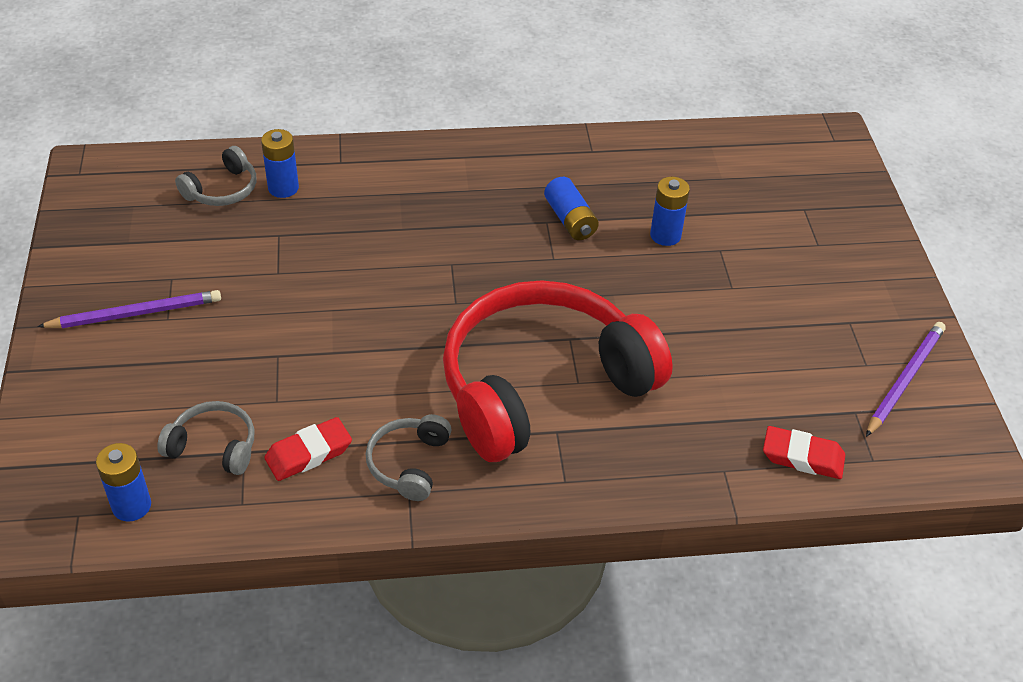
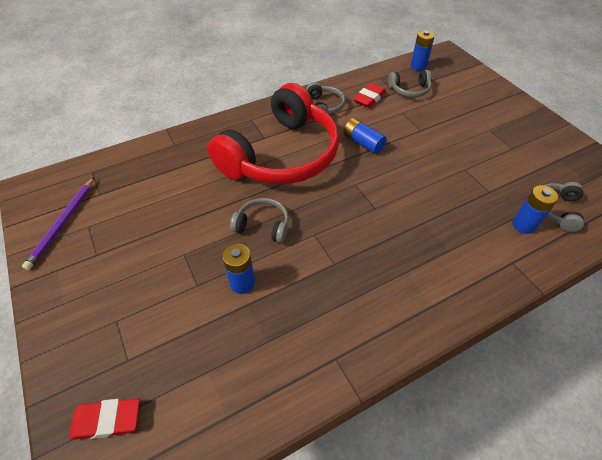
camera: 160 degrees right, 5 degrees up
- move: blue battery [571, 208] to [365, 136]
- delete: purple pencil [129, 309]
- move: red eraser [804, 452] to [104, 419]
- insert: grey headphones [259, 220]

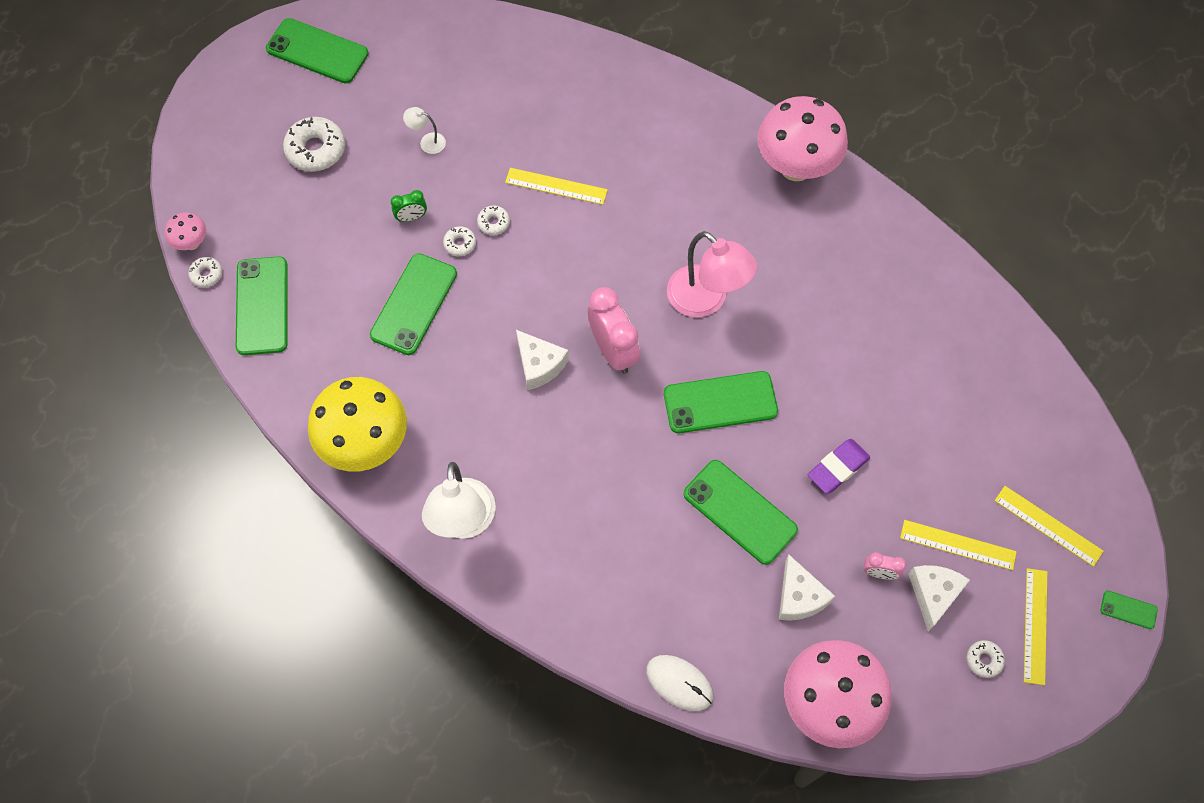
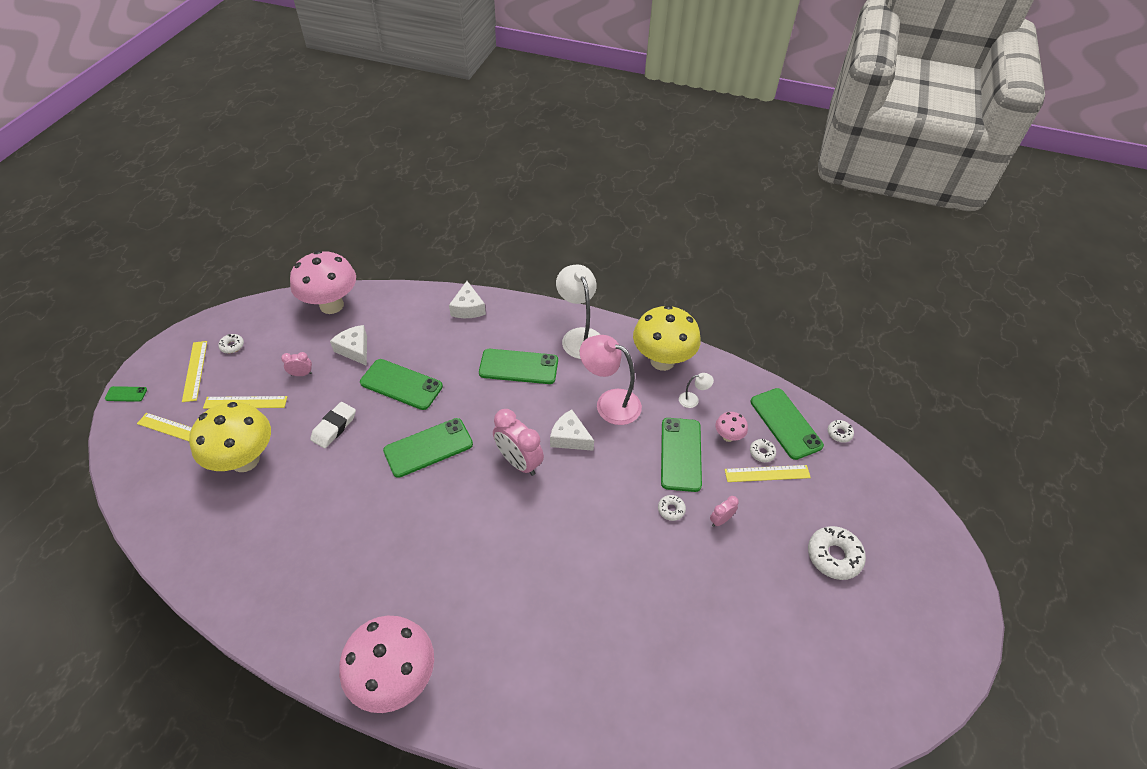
camera: 160 degrees right, 15 degrees down
- move: green phone [317, 51] to [518, 366]
- move: white lamp [424, 130] to [696, 390]
- move: yellow ruler [556, 186] to [767, 473]
- recolor: green clock [409, 206] to pink clock [724, 511]
- move: white donut [493, 220] to [763, 450]
- move: pink mushroom [185, 231] to [731, 427]
- move: pink lamp [712, 274] to [611, 380]
- recolor: purple eraser [839, 466] to white eraser [333, 425]
- move: white cheese [939, 598] to [467, 299]
- delete: white mouse [679, 683]
- insert: yellow mushroom [230, 437]

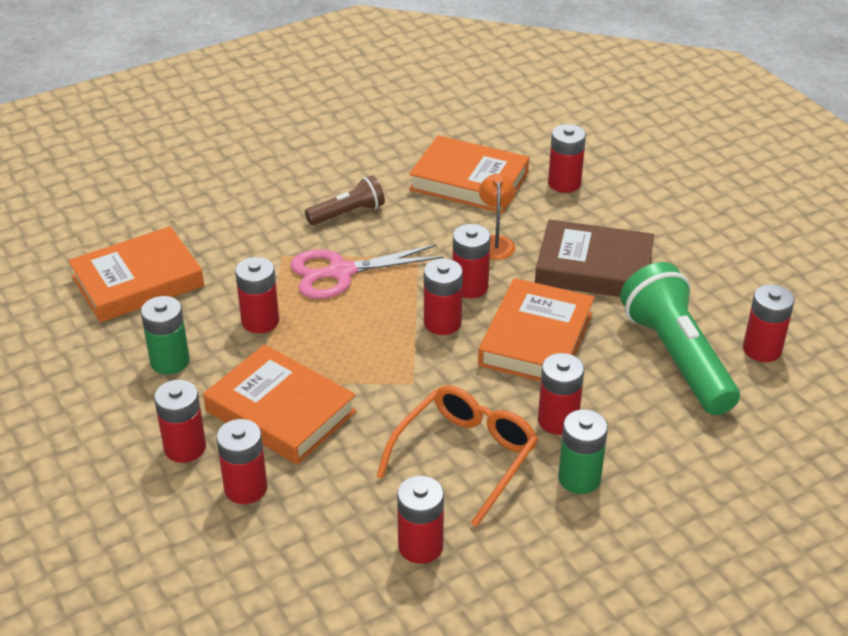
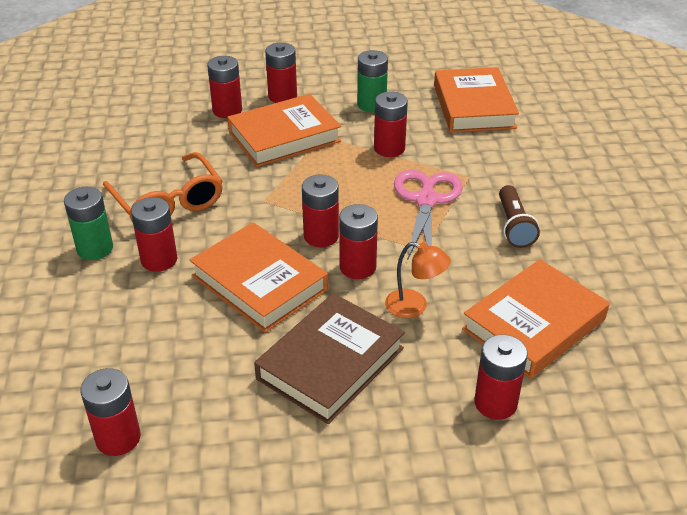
camera: 115 degrees right, 0 degrees up
- delete: green flashlight [680, 338]
- delete: red battery [420, 520]

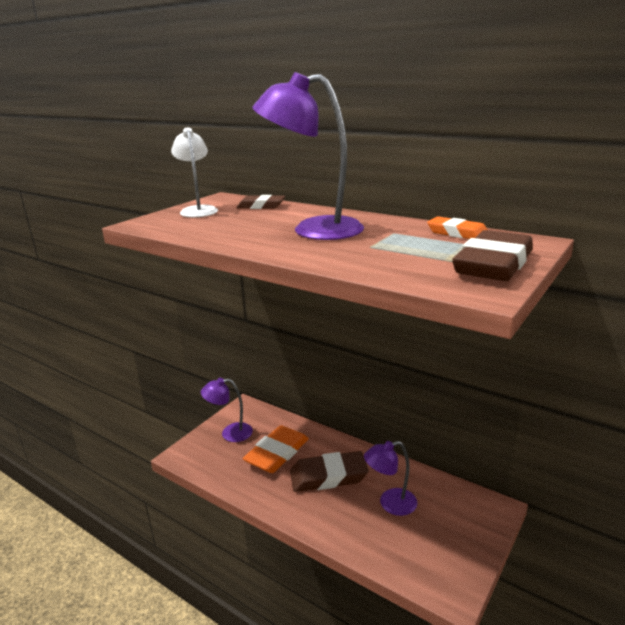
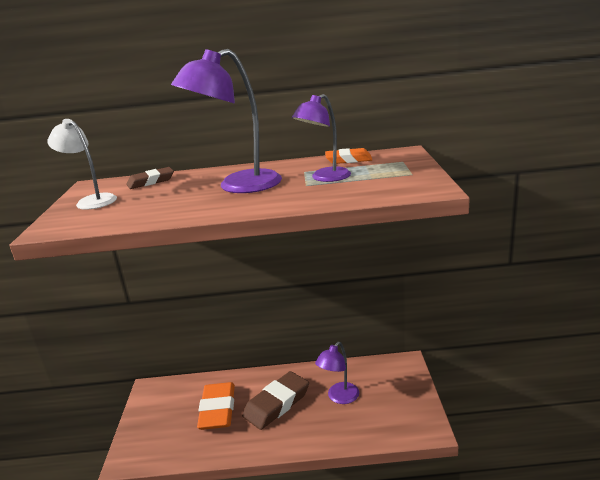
camera: 35 degrees left, 0 degrees up
- delete: brown eraser [492, 255]
- move: purple lamp [227, 410] to [321, 138]

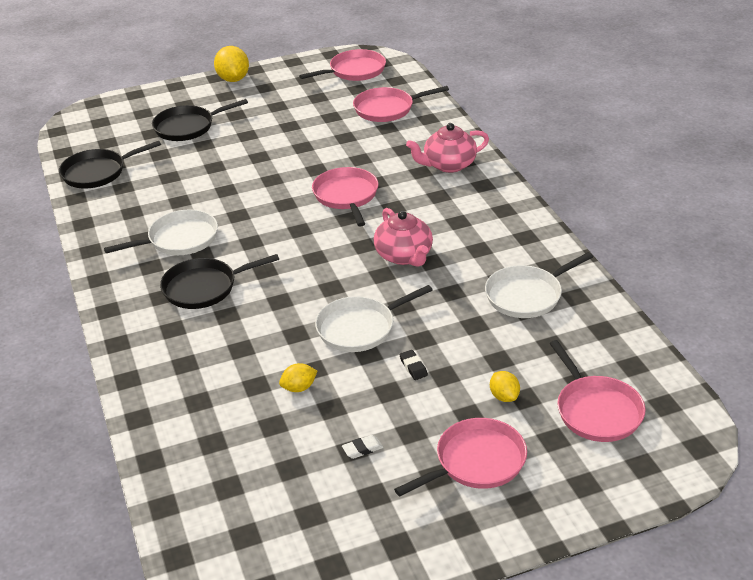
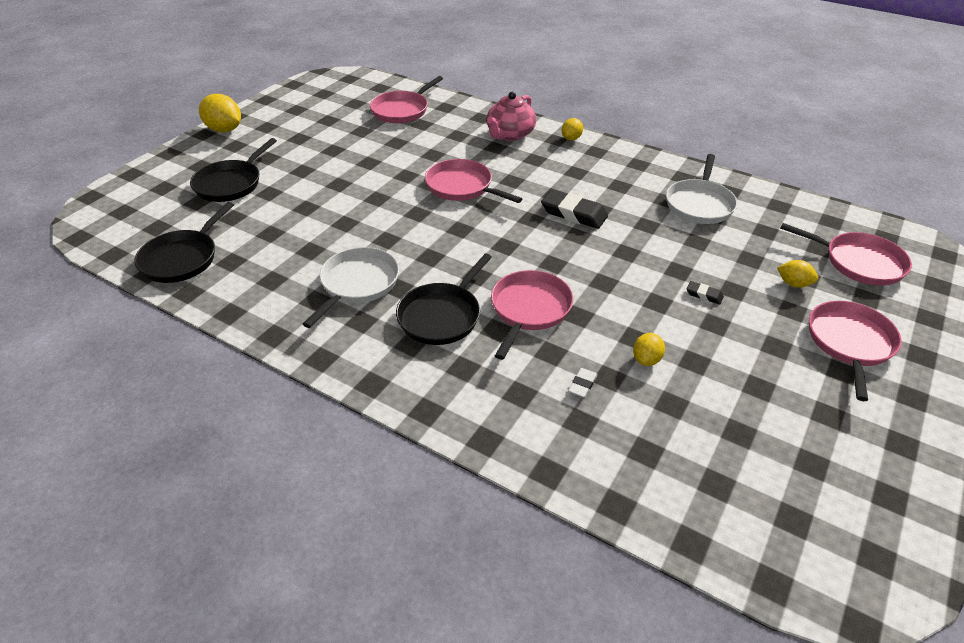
camera: 40 degrees left, 5 degrees up
- move: pink pan [342, 65] to [532, 315]
- replace: pink teapot [403, 237] to black eraser [574, 209]
- delete: white pan [373, 318]
- move: white eraser [362, 447] to [583, 383]
- insert: yellow lemon [572, 129]

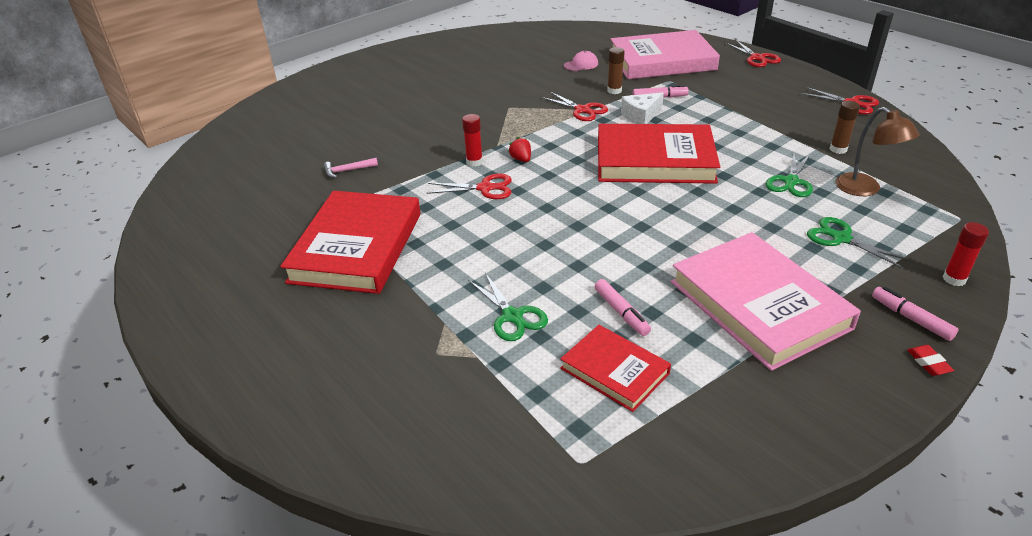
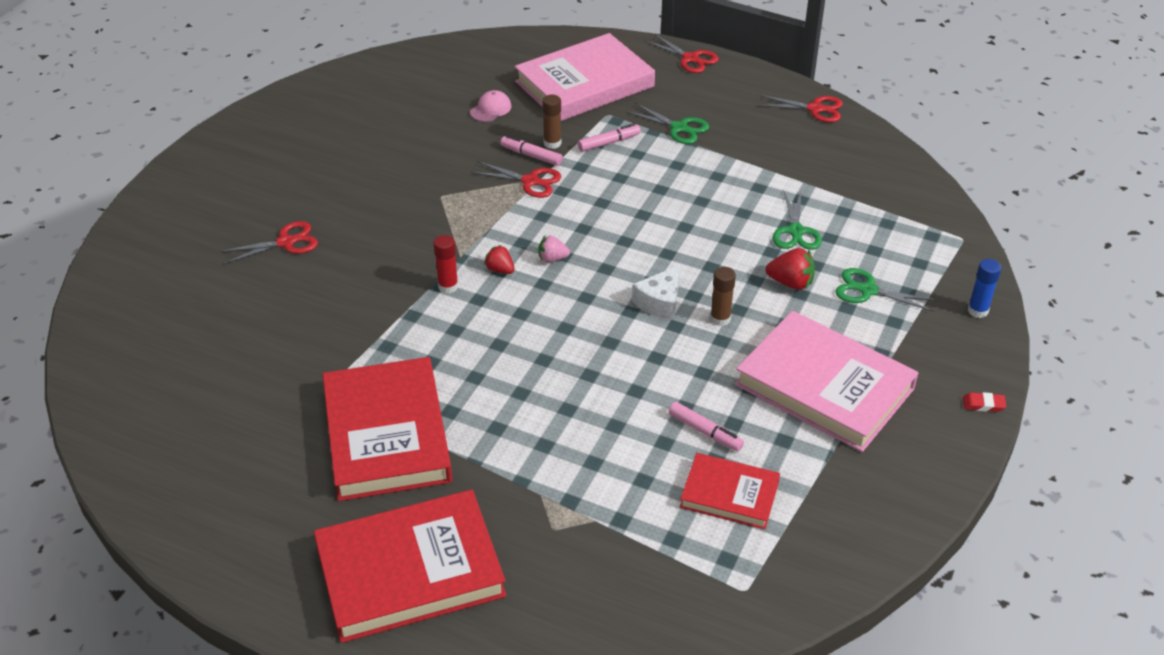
camera: 25 degrees left, 5 degrees up
- move: white cheese [642, 108] to [656, 292]
- move: brown glue stick [845, 127] to [723, 296]
- delete: brown lamp [877, 151]
- move: red book [659, 154] to [410, 566]
- delete: pink hammer [350, 168]
- move: red scissors [469, 186] to [269, 242]
- recolor: red glue stick [966, 254] to blue glue stick [984, 288]
- move: green scissors [508, 307] to [667, 123]
- move: pink marker [915, 313] to [532, 150]
- rotate: red eraser [930, 360] = [984, 402] 45 degrees counterclockwise
- insert: pink strawberry [554, 248]
- insert: red strawberry [790, 269]

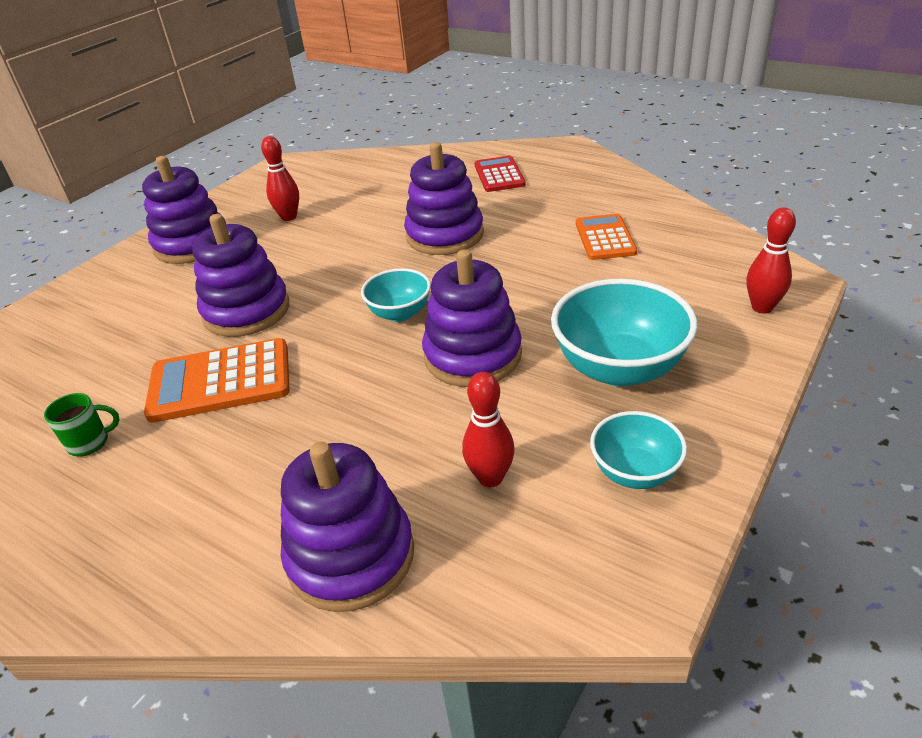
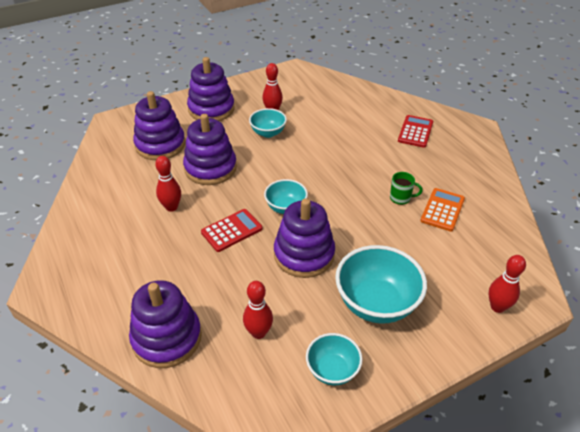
camera: 25 degrees right, 5 degrees up
- move: purple stacking toy [444, 198] to [159, 125]
- replace: orange calculator [217, 380] to red bowling pin [168, 184]
- move: green mug [82, 424] to [406, 188]
- insert: turquoise bowl [268, 123]
- insert: red calculator [231, 230]

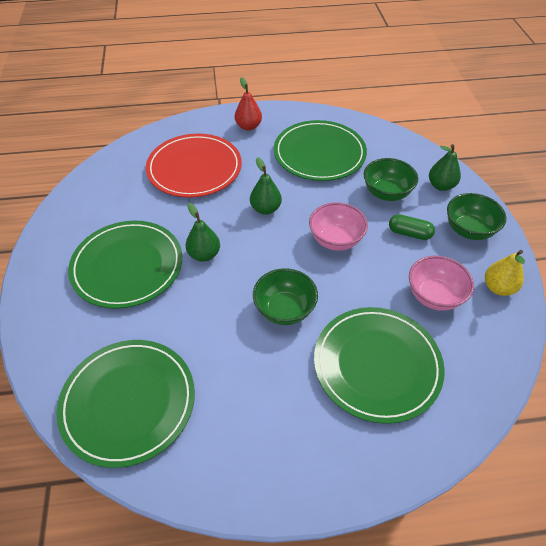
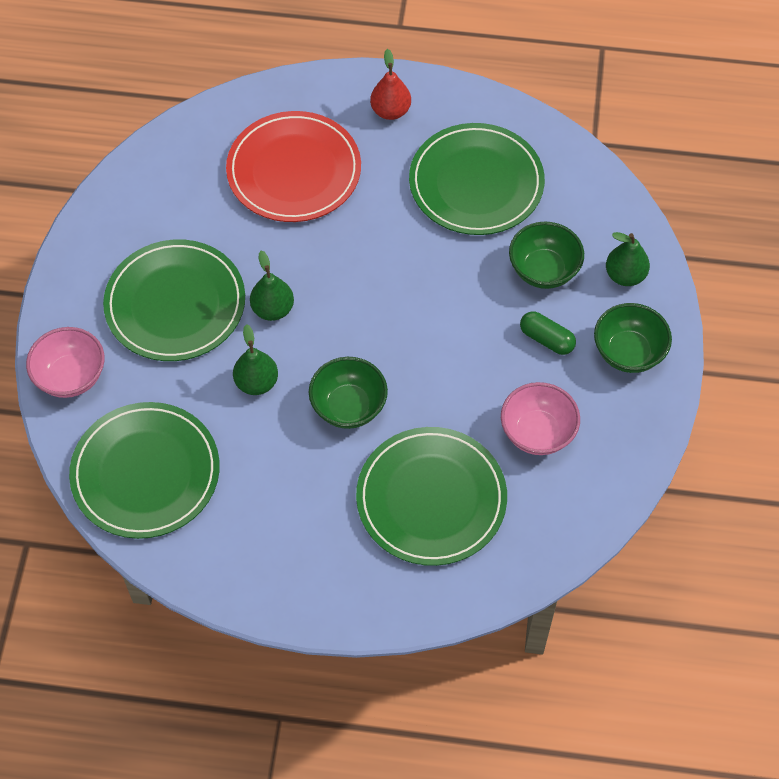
camera: 15 degrees right, 10 degrees up
- move: green pear [266, 186] to [255, 359]
- move: pink bowl [338, 226] to [65, 362]
- delete: yellow pear [505, 273]

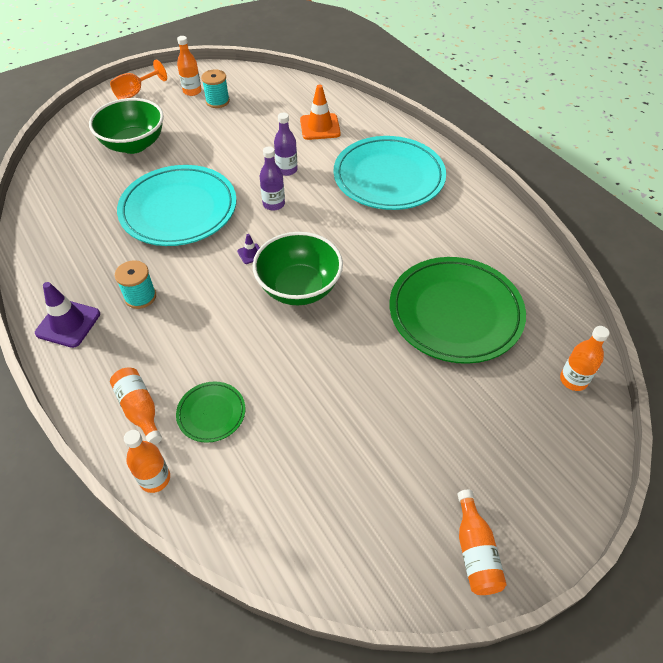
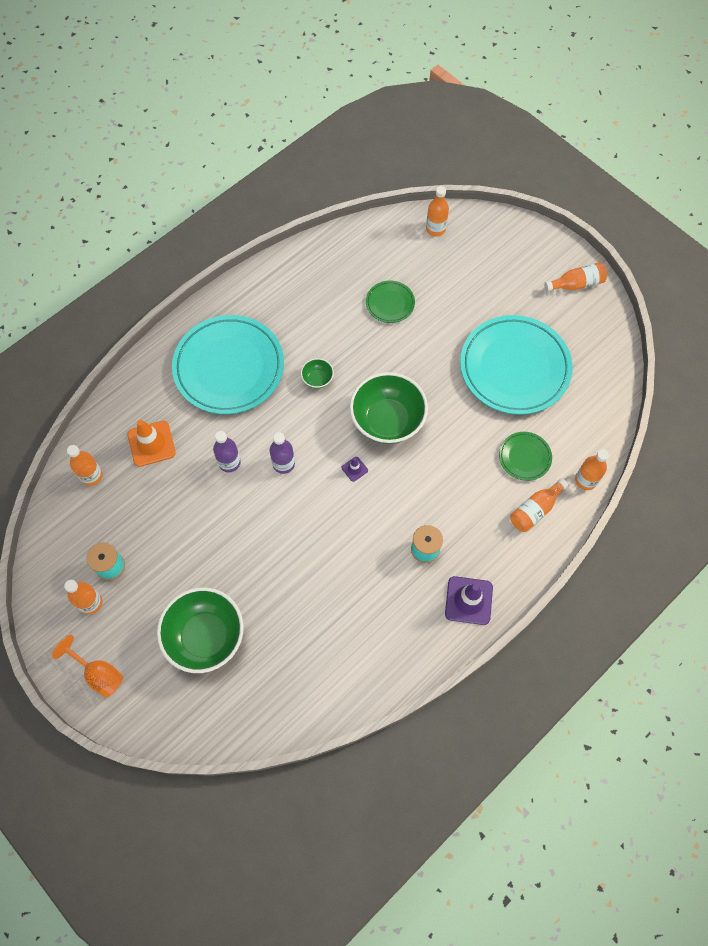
camera: 100 degrees left, 15 degrees up
- move: turquoise plate [177, 205] to [516, 365]
- resize: green plate [458, 310] = [390, 301] x0.46
- insert: green bowl [317, 373]
- insert: orange bottle [85, 465]

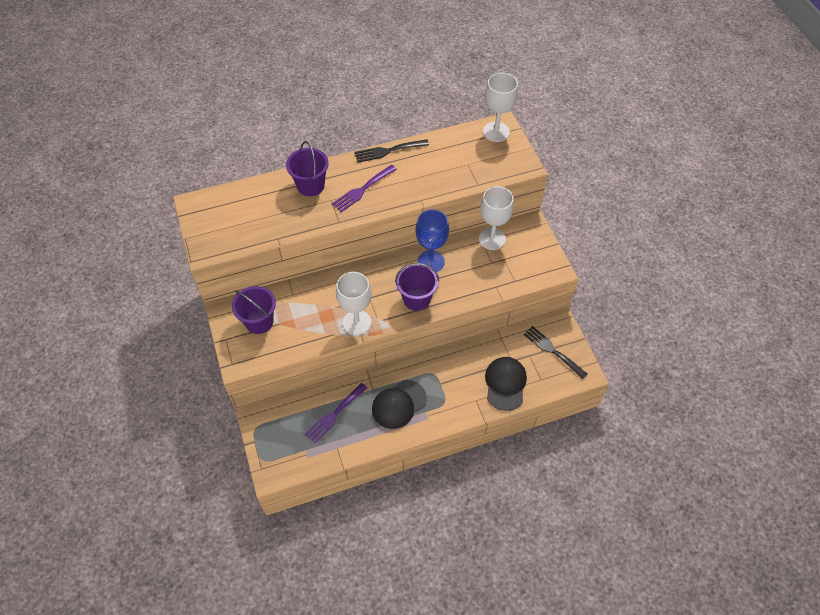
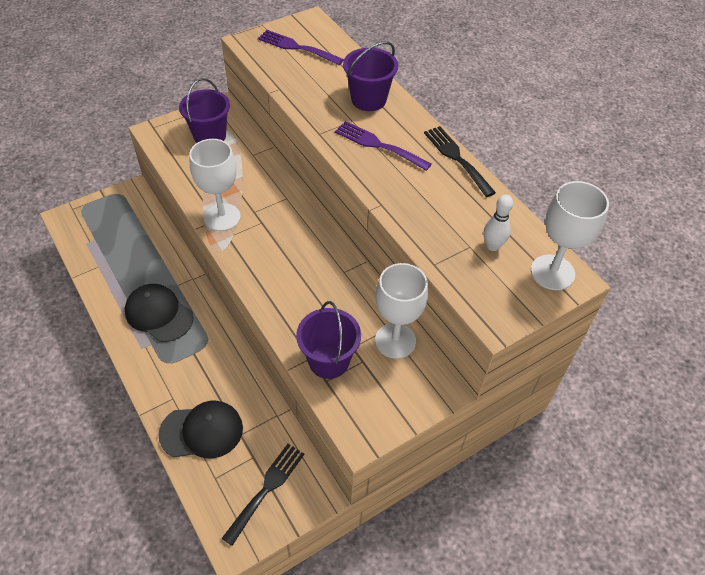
camera: 75 degrees right, 5 degrees down
- delete: blue goblet [432, 240]
- move: purple bucket [417, 287] to [328, 340]
- move: purple fork [336, 413] to [301, 47]
- insert: white bowling pin [498, 223]

